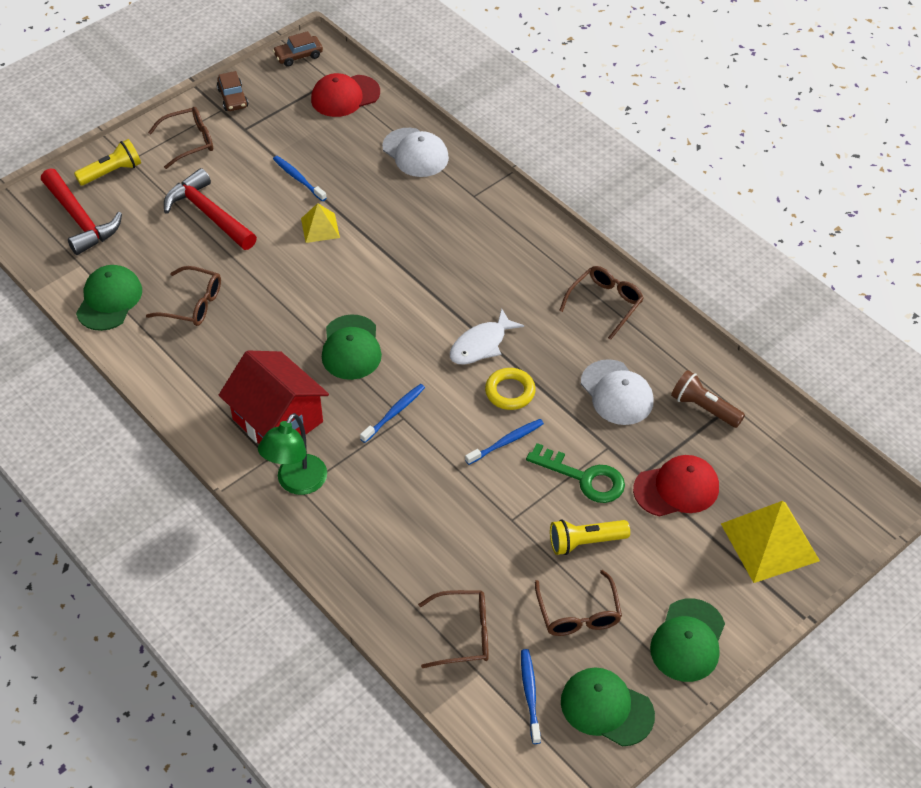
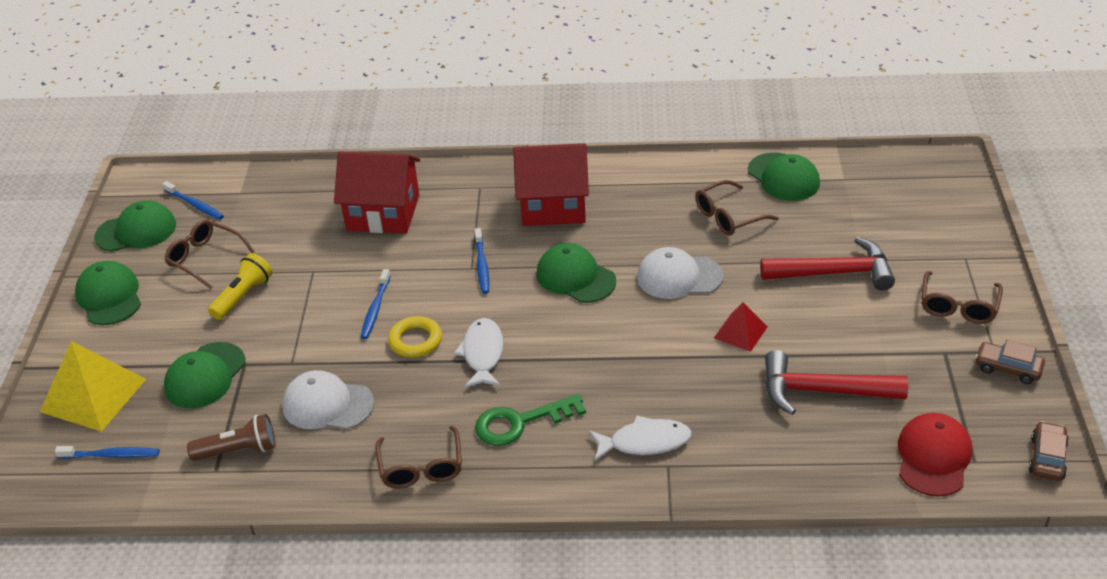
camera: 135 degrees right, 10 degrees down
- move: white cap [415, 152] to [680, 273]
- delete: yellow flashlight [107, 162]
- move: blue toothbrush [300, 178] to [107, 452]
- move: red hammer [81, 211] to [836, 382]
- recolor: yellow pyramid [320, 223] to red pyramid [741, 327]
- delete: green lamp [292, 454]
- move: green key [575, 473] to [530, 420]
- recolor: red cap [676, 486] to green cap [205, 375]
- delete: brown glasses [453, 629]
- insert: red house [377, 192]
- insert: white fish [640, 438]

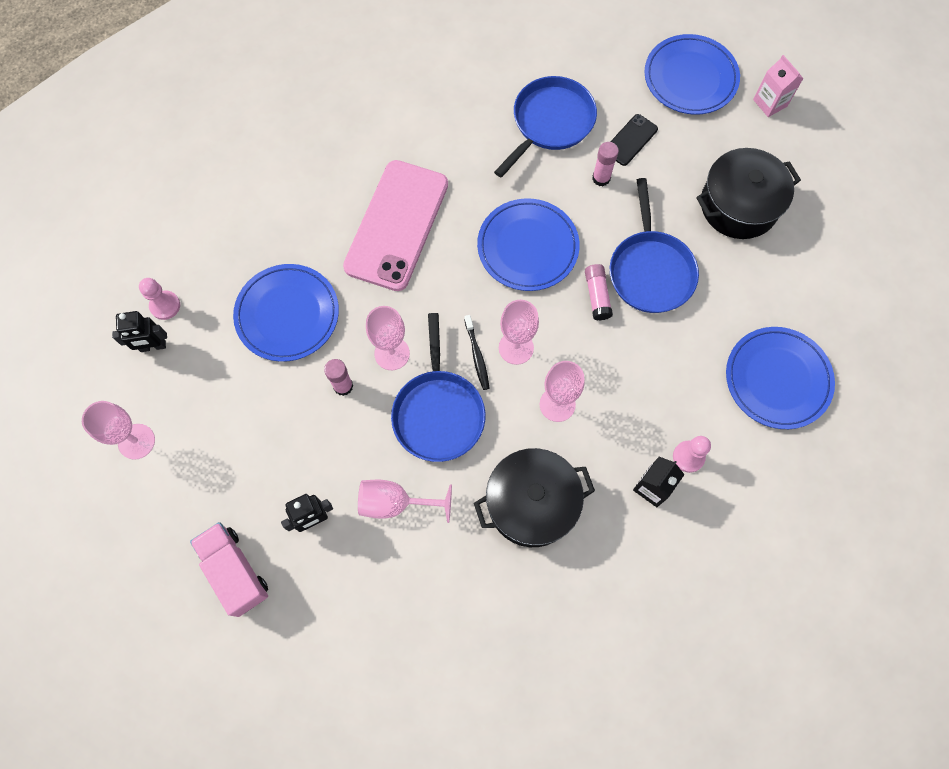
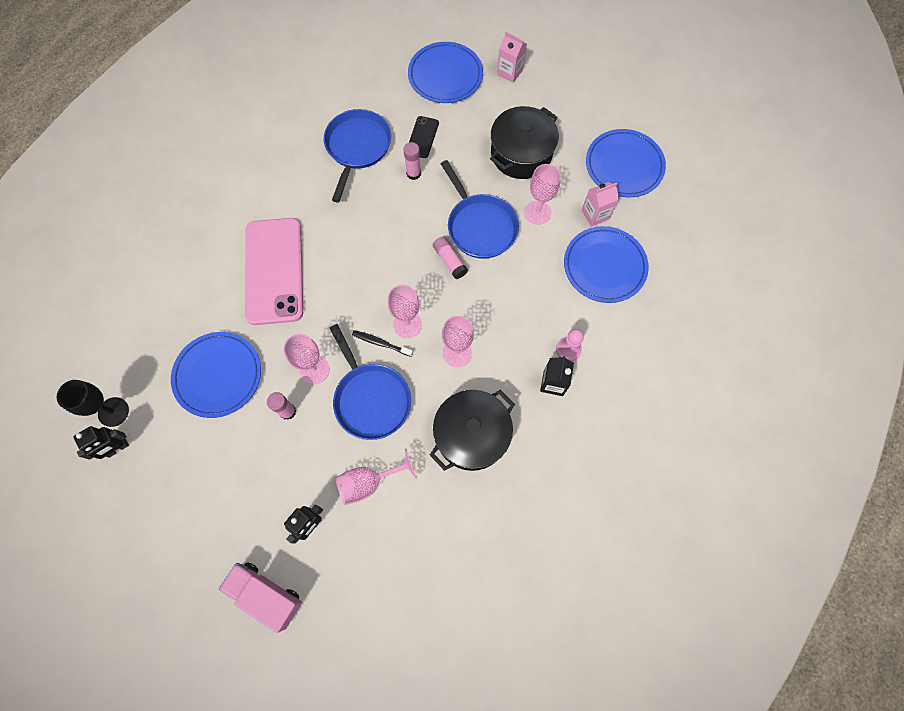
camera: 25 degrees left, 0 degrees up
- move: blue plate [528, 244] to [626, 163]
- replace: pink pawn [159, 299] to black goblet [93, 403]
- rotate: black toothbrush [477, 352] = [382, 343] 150 degrees clockwise
- move: pink goblet [118, 430] to [542, 194]
- insert: pink carton [600, 204]

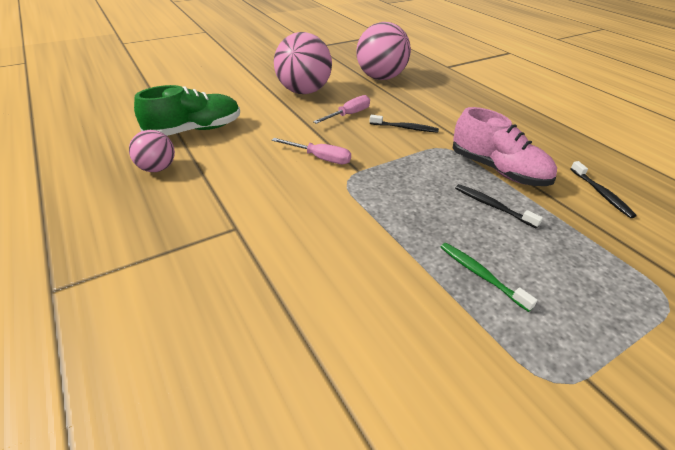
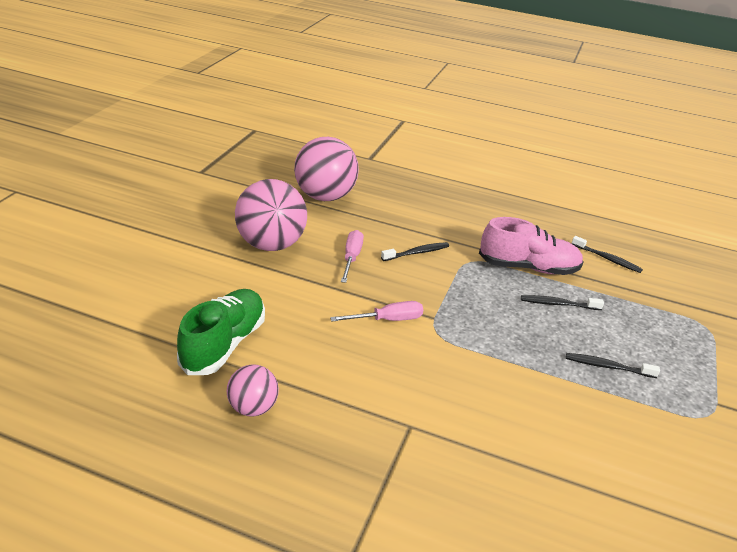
camera: 40 degrees left, 5 degrees down
- recolor: green toothbrush [489, 277] to black toothbrush [613, 365]

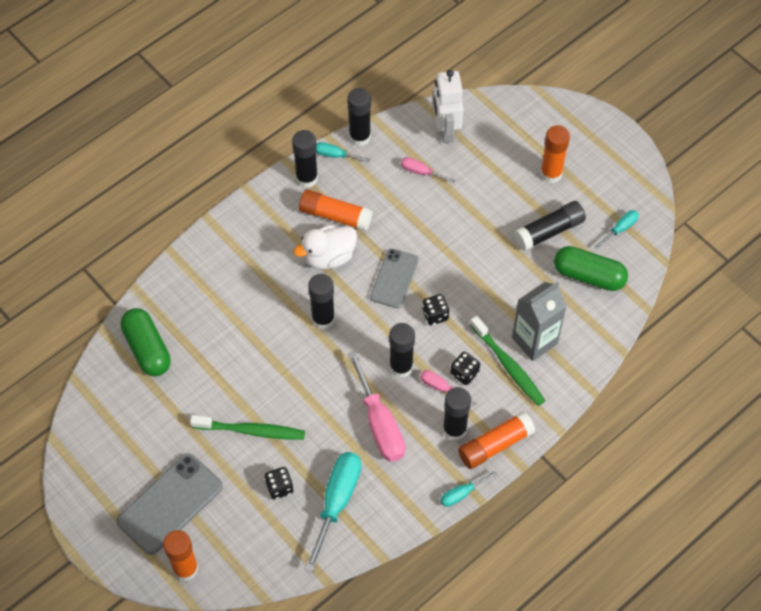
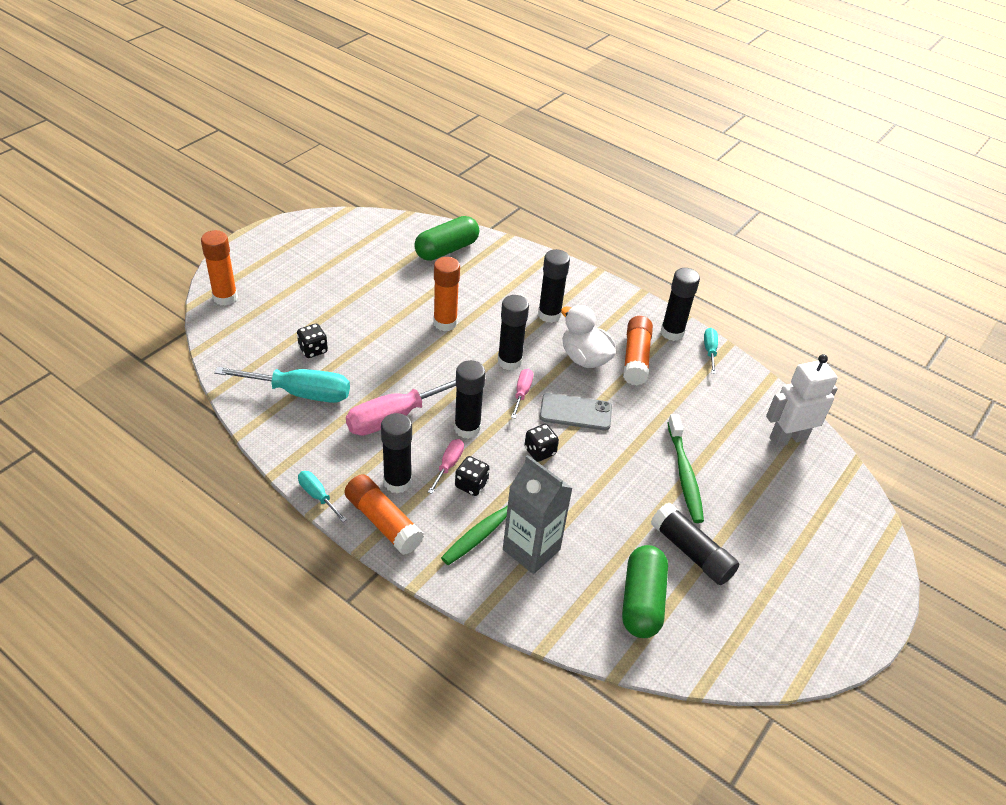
camera: 75 degrees right, 15 degrees down
- move: black glue stick [359, 117] to [554, 286]
- move: orange glue stick [555, 154] to [446, 294]
- move: pink screwdriver [428, 170] to [522, 393]
- delete: turquoise screwdriver [617, 229]
- move: green toothbrush [247, 427] to [686, 468]
- delete: grey phone [169, 504]

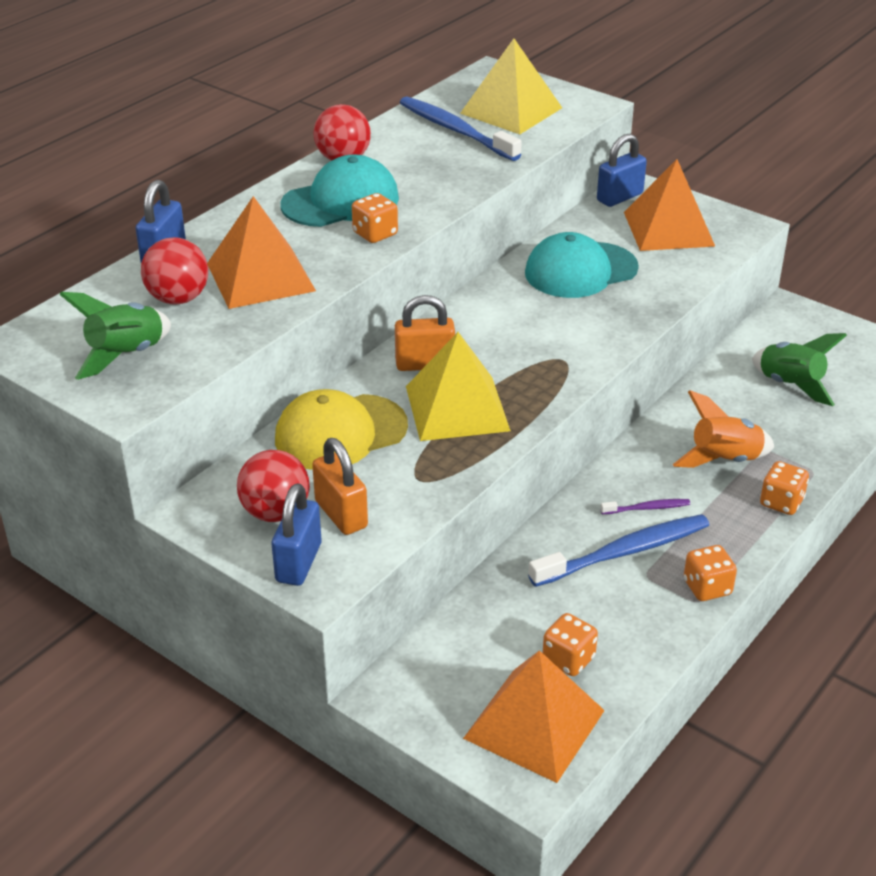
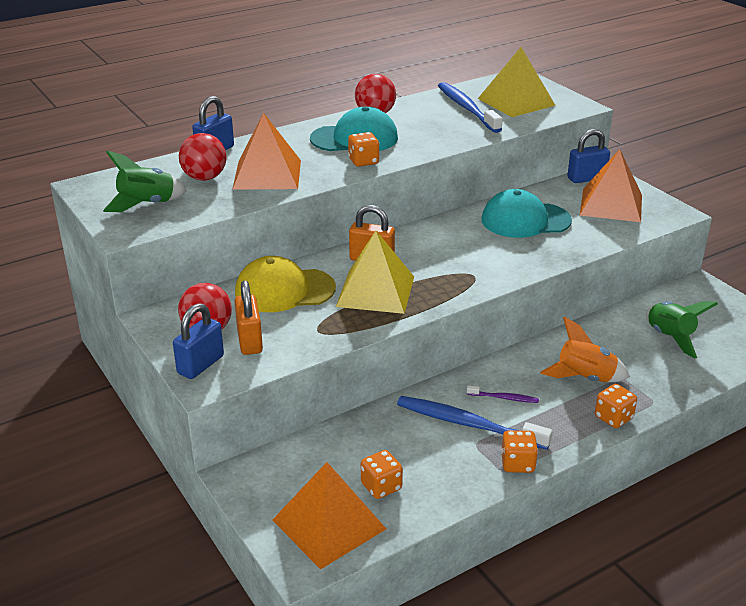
camera: 20 degrees right, 5 degrees down
- rotate: blue toothbrush [618, 550] = [475, 423] 150 degrees counterclockwise

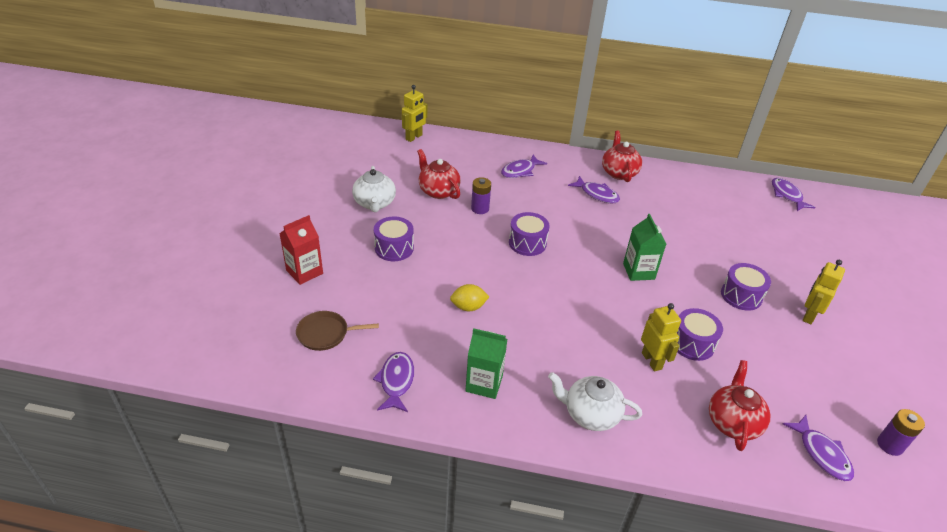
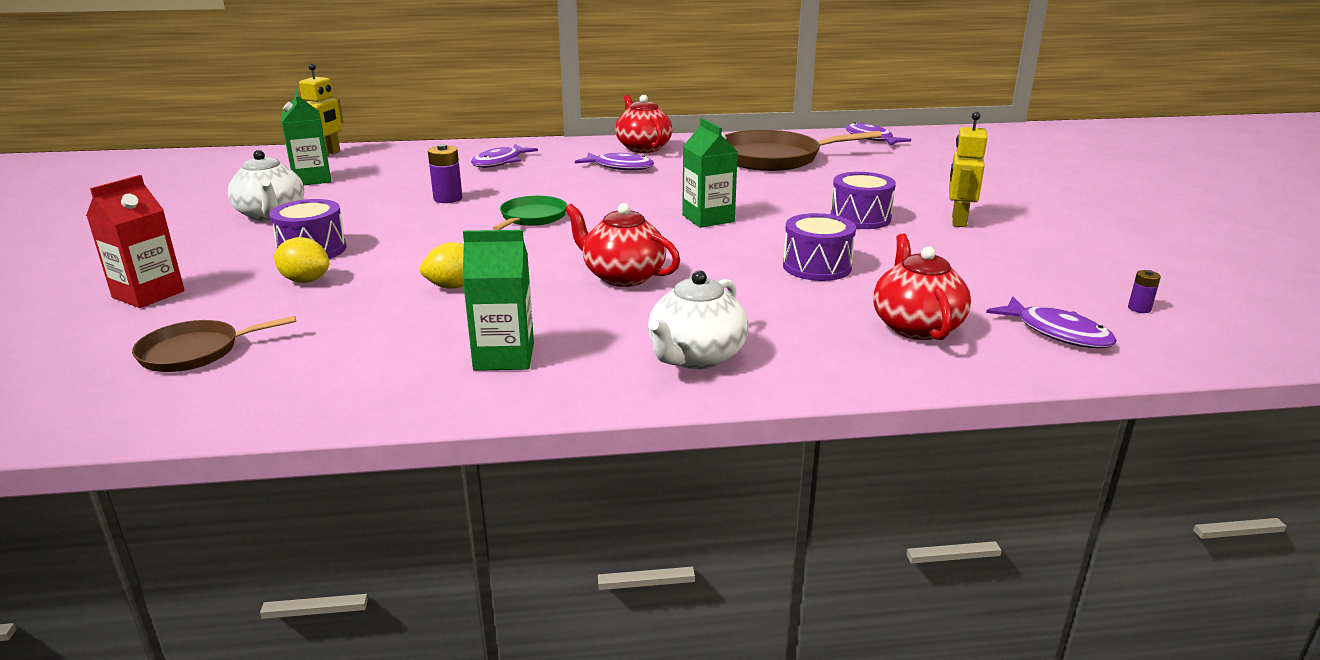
camera: 15 degrees left, 15 degrees down
- move: red teapot [439, 174] to [622, 245]
- replace: purple drum [529, 234] to green pan [530, 213]
- delete: yellow robot [661, 337]
- delete: purple fish [393, 382]
- rotate: white teapot [595, 401] = [698, 319] 60 degrees counterclockwise
- resize: purple battery [901, 432] = [1144, 291] x0.56
- insert: green carton [306, 137]
- insert: brown pan [803, 150]
- insert: yellow lemon [301, 260]

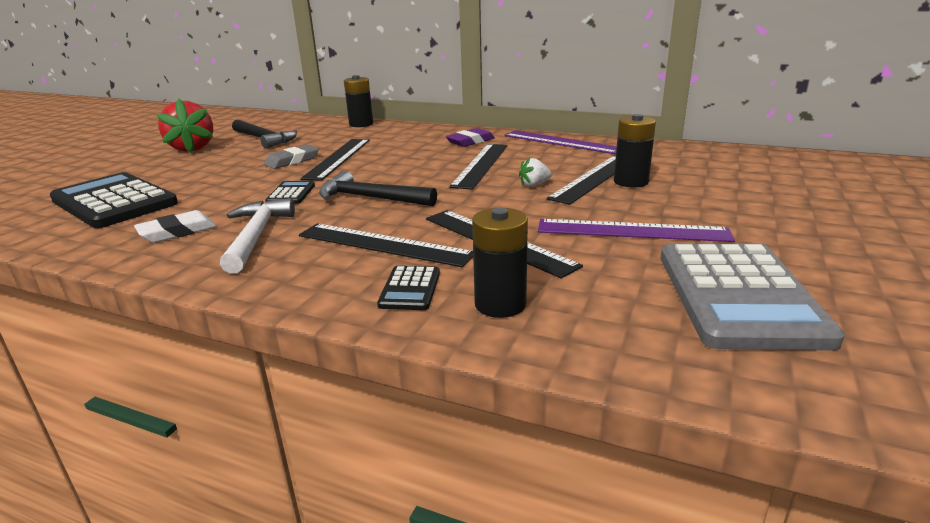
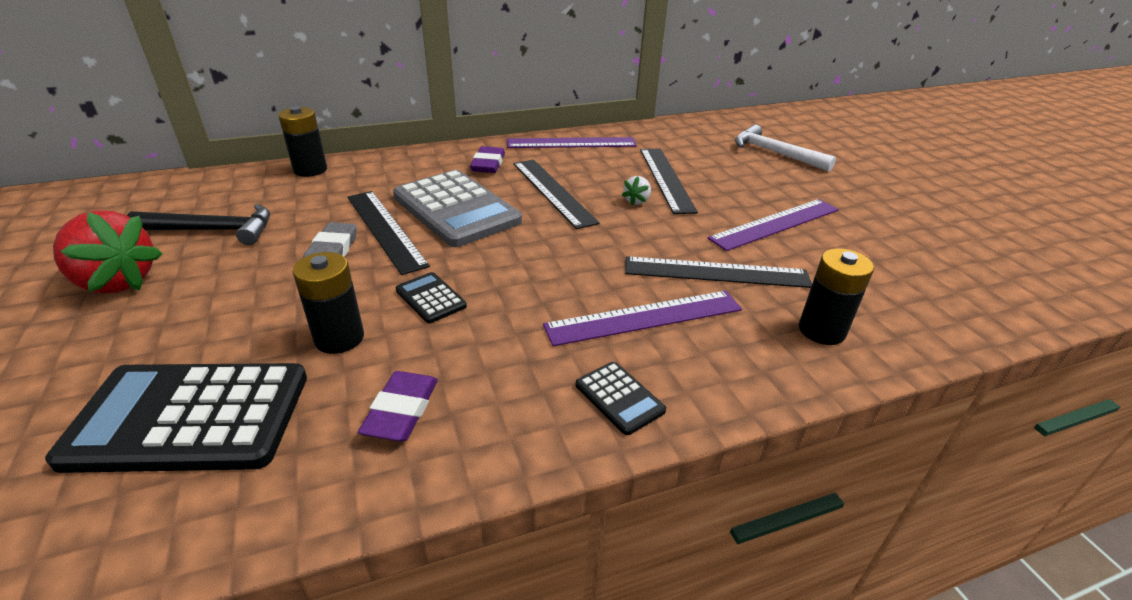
camera: 45 degrees left, 10 degrees up
- move: black battery [635, 151] to [328, 303]
- delete: black hammer [378, 188]
- move: white hammer [257, 236] to [785, 148]
- recolor: white eraser [175, 226] to purple eraser [398, 406]
- recolor: black ruler [386, 245] to purple ruler [642, 318]
- move: grey calculator [753, 297] to [457, 208]
- move: black calculator [408, 288] to [621, 398]

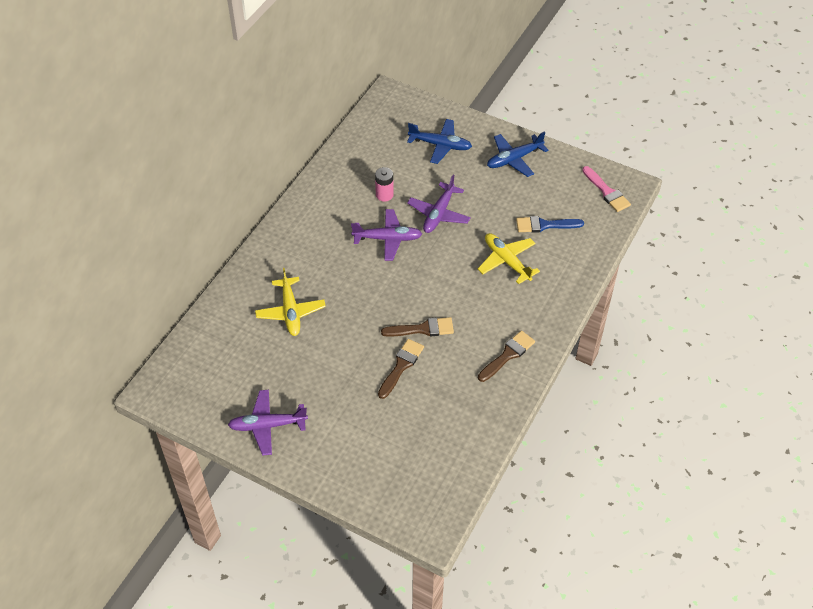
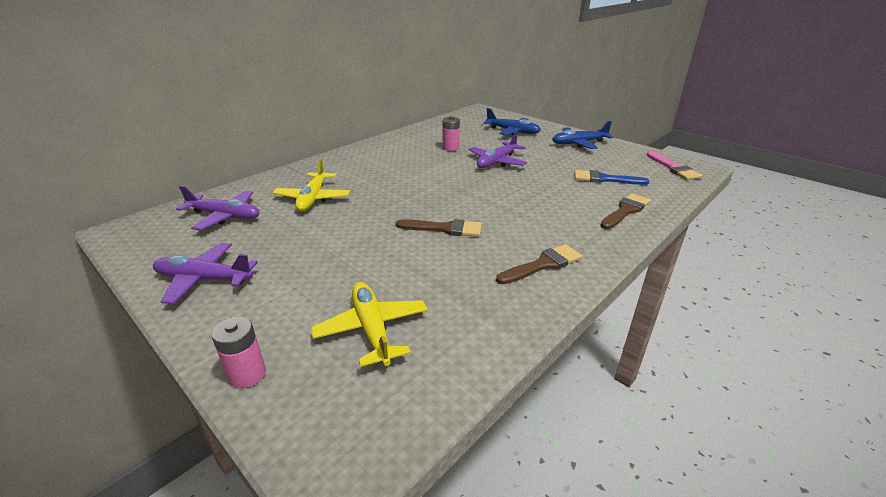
camera: 15 degrees right, 20 degrees down
- move: purple plane [386, 235] to [218, 208]
- move: yellow plane [509, 258] to [369, 324]
- move: brown brush [401, 369] to [625, 211]
- insert: pink battery [238, 352]

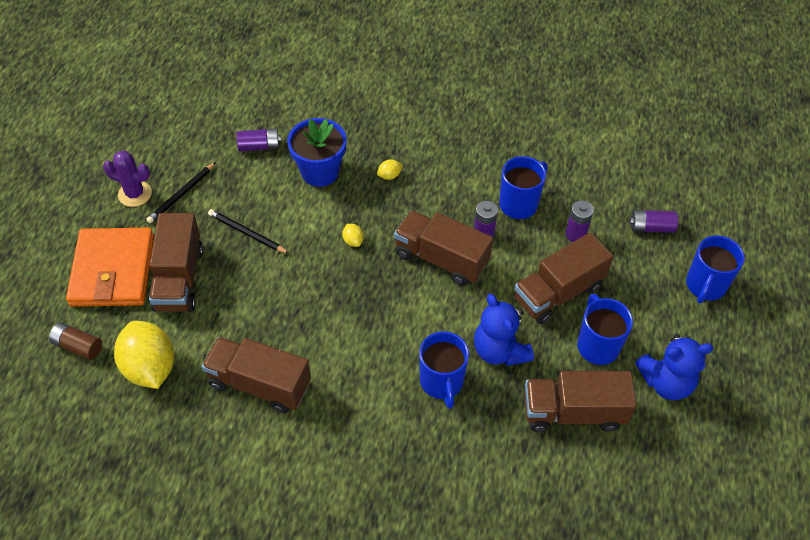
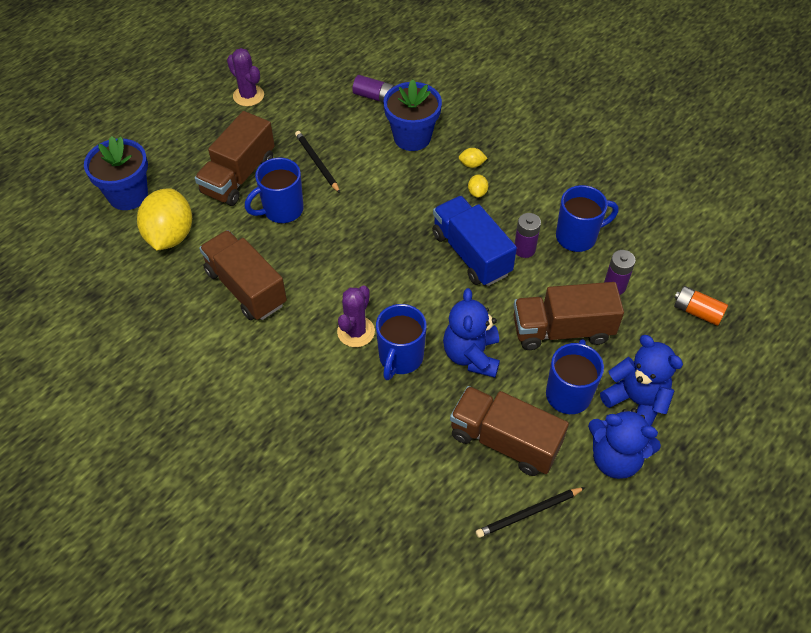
camera: 30 degrees right, 0 degrees up
- move: black pencil [181, 192] to [530, 512]
- recolor: brown truck [443, 248] to blue truck [474, 241]
- recolor: purple battery [653, 221] to orange battery [701, 306]
- move: yellow lemon [353, 235] to [478, 186]
- delete: orange wallet [110, 267]
- move: blue mug [715, 269] to [274, 191]
- replace: brown battery [75, 341] to blue flower pot [116, 173]
- insert: purple cactus [356, 316]
- insert: blue teddy bear [641, 380]

